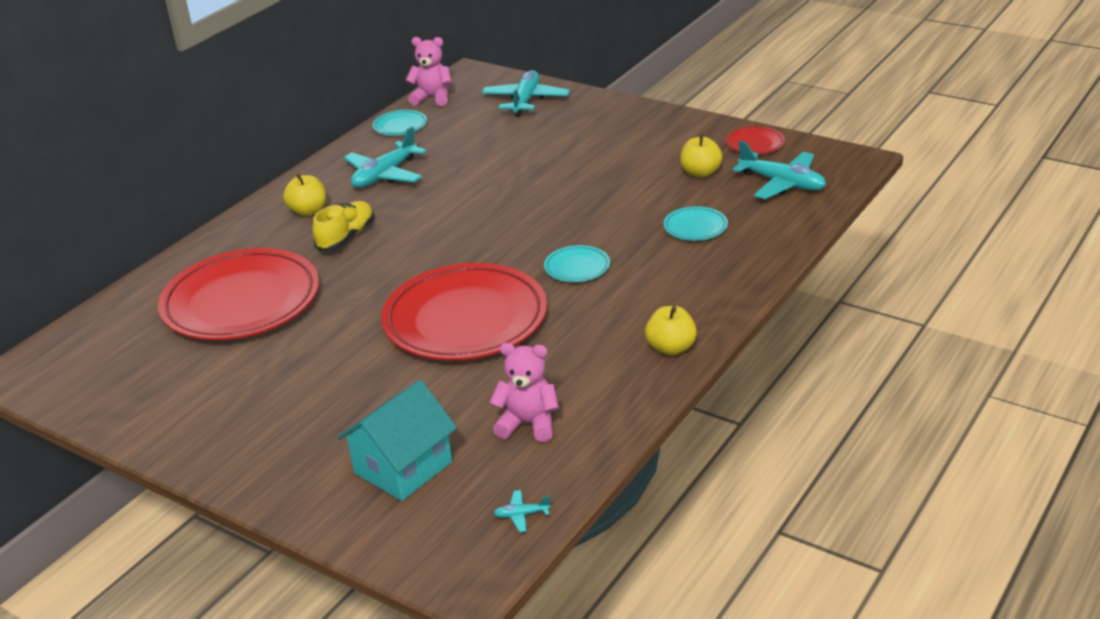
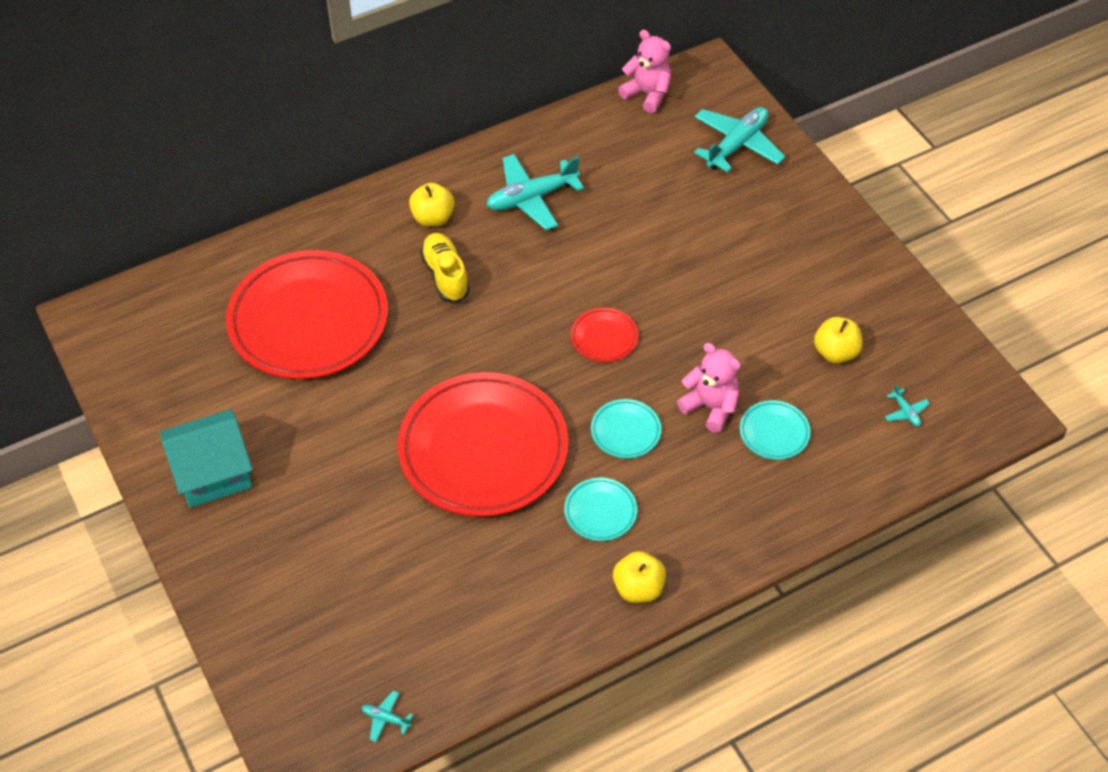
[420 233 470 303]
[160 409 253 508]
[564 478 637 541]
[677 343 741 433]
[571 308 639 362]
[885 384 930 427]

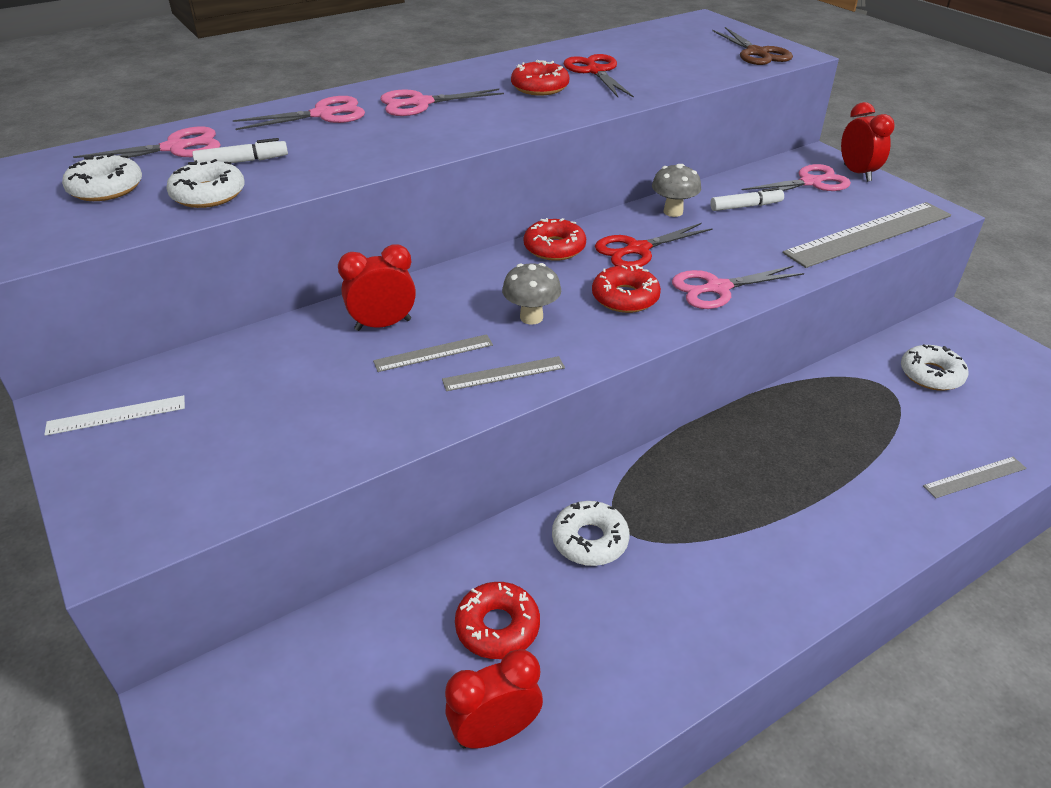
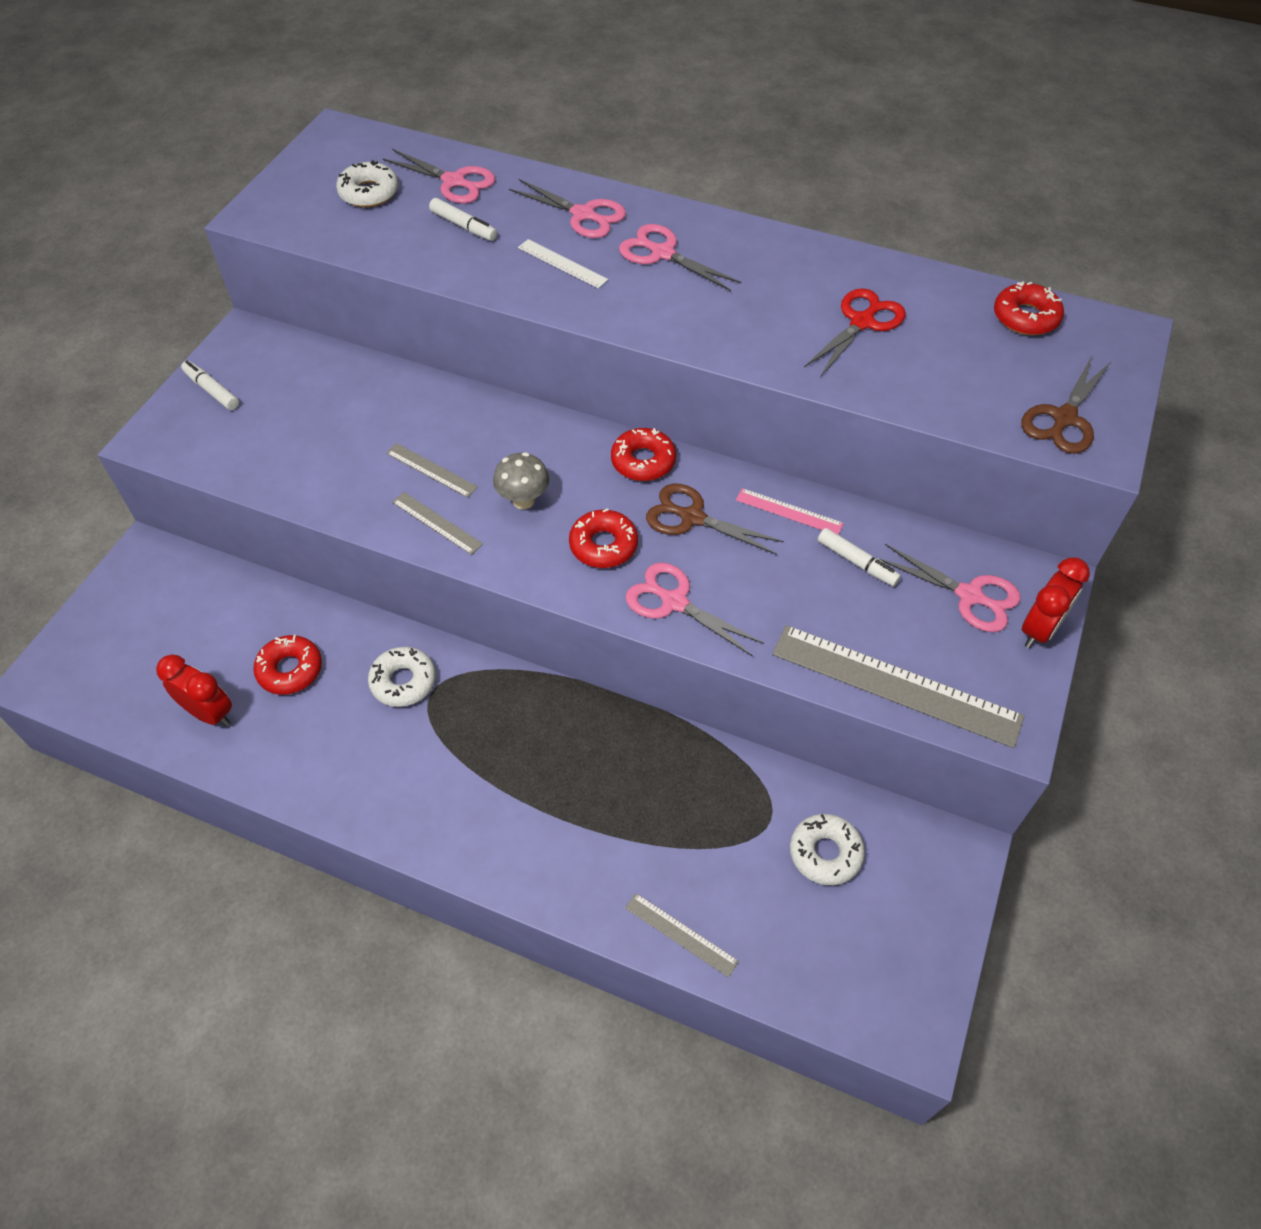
[518 239 608 288]
[166 159 245 208] (first image)
[338 244 416 331] (first image)
[994 281 1064 335]
[646 484 784 555]
[736 488 844 535]
[181 361 239 410]

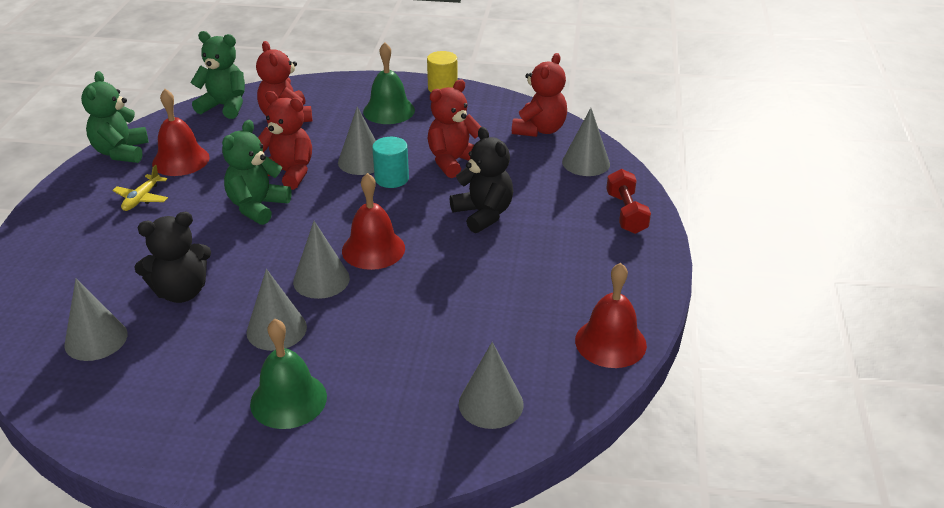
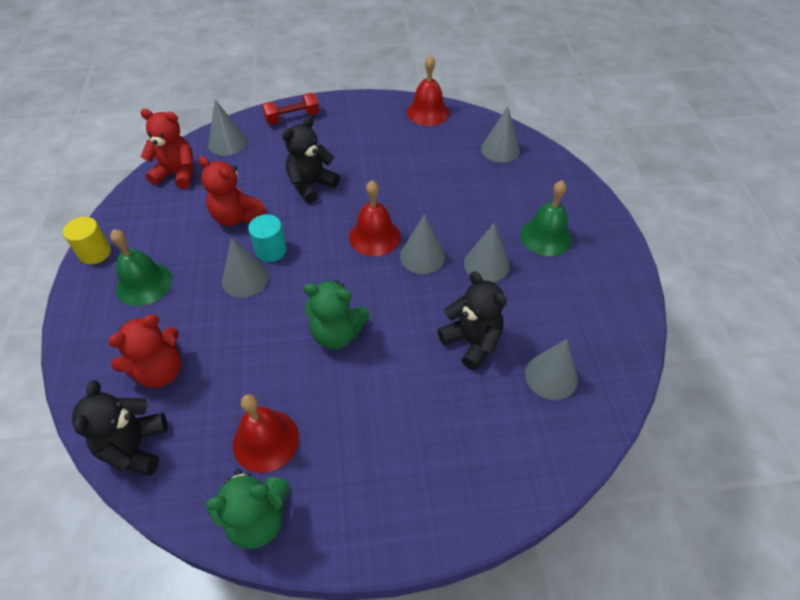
[112 165 168 211] (first image)
[72 380 168 476]
[258 91 312 190] (first image)

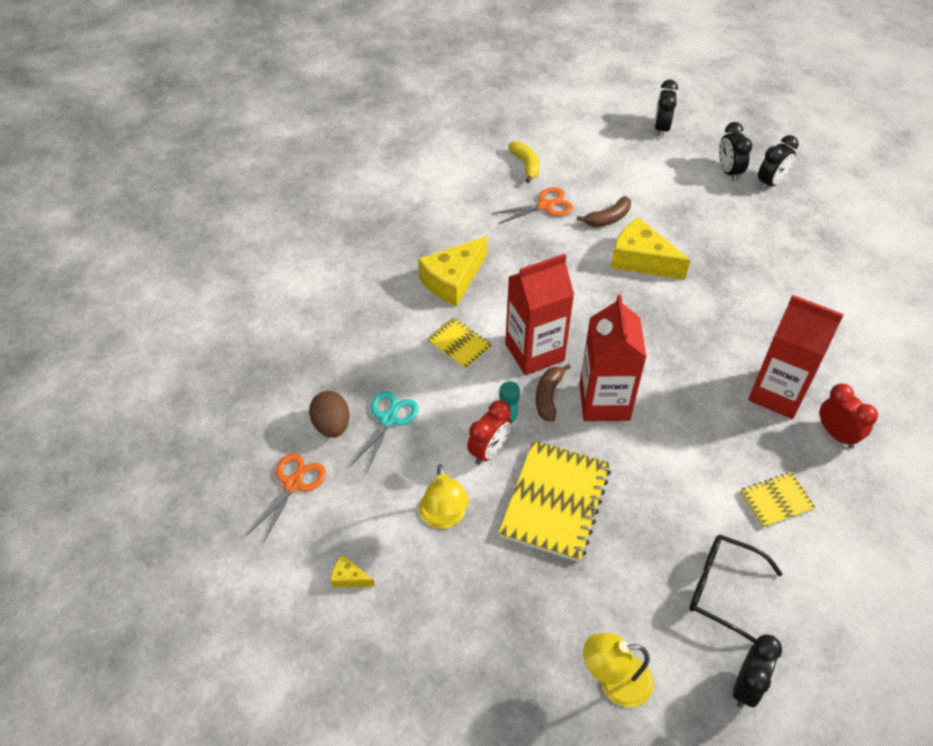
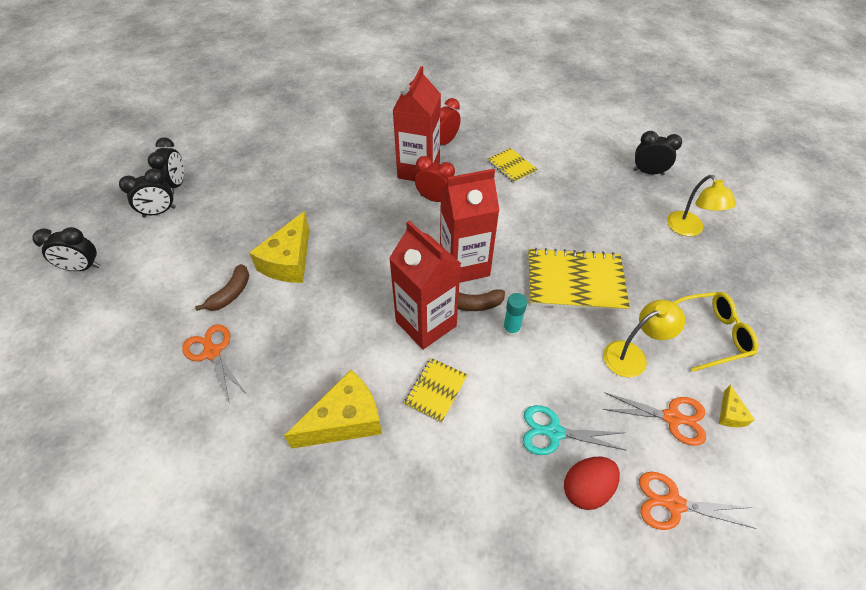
[564 457 620 510]
[284 370 382 449]
[415 156 455 202]
[508 141 540 183] (first image)
[195 264 249 311]
[689 535 783 643] (first image)
[148 137 184 194]
[602 392 706 446]
[673 292 759 372]

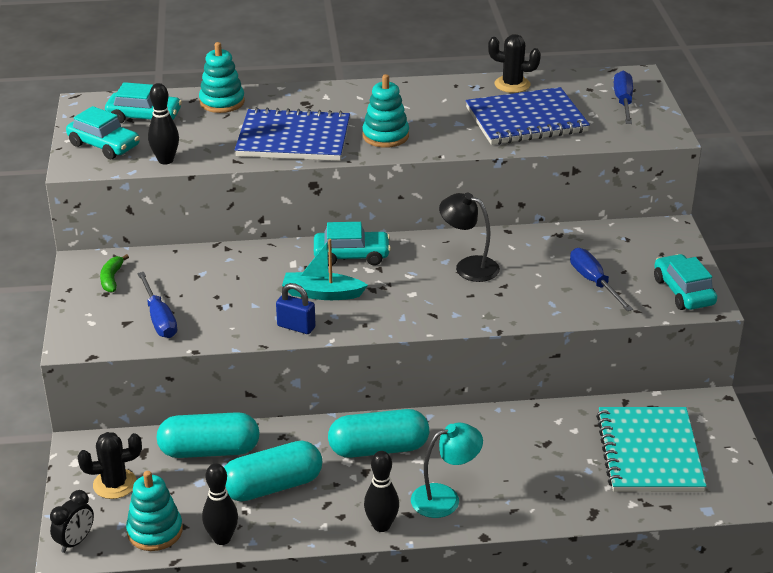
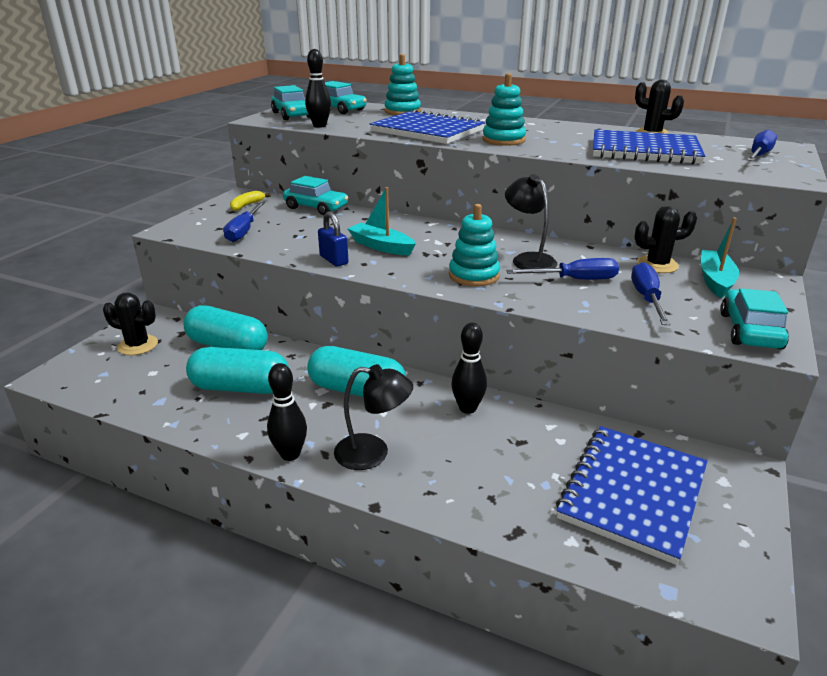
[50 490 94 553] (first image)
[230 191 271 211]
[449 204 500 287]
[451 323 487 414]
[283 176 349 215]
[334 364 413 470]
[556 426 707 565]
[506 258 619 280]
[635 206 697 273]
[700 217 739 298]

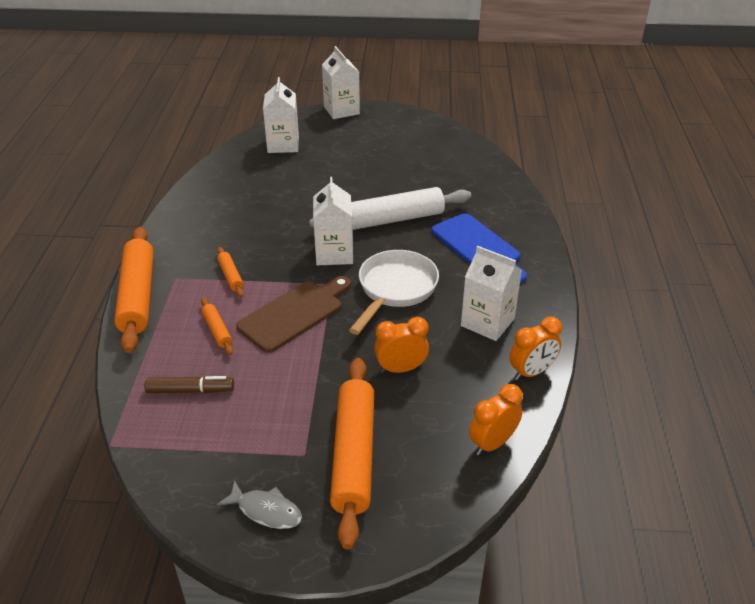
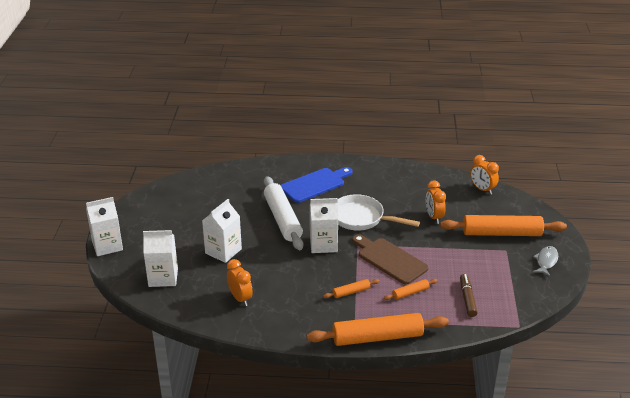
[202 199 242 263]
[227 259 253 306]

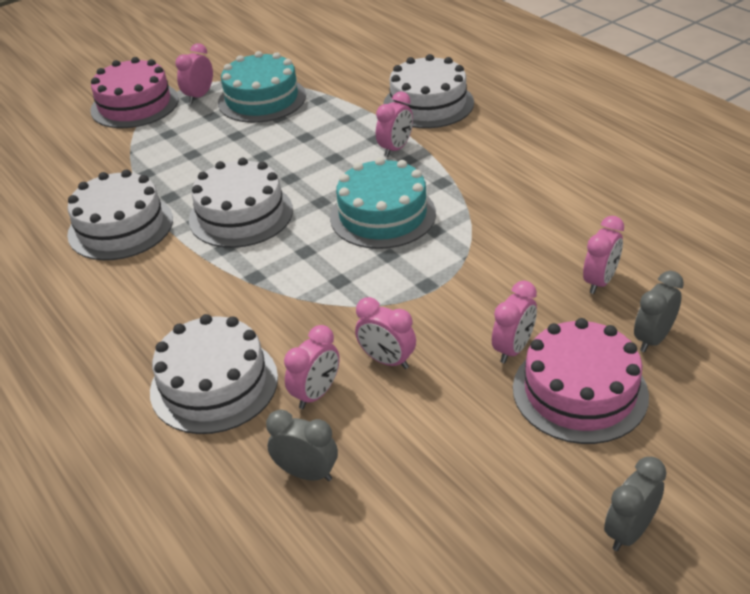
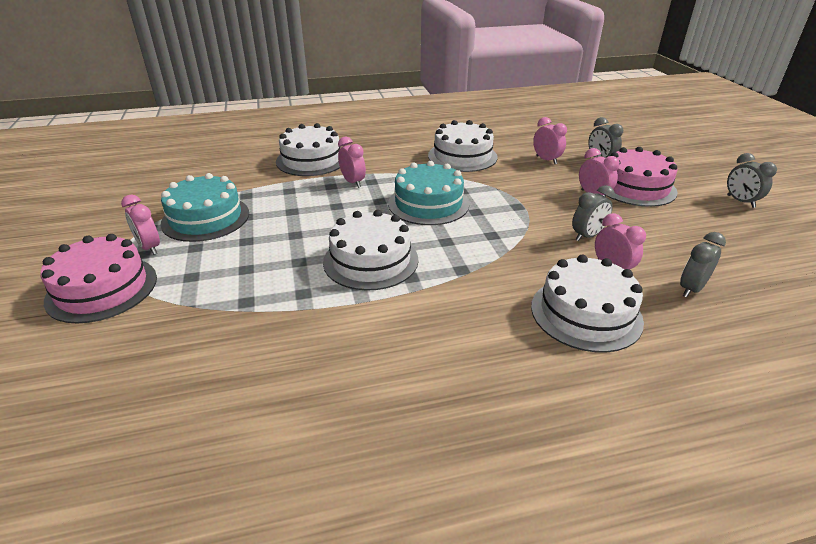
[428 120 498 172]
[572 185 615 241]

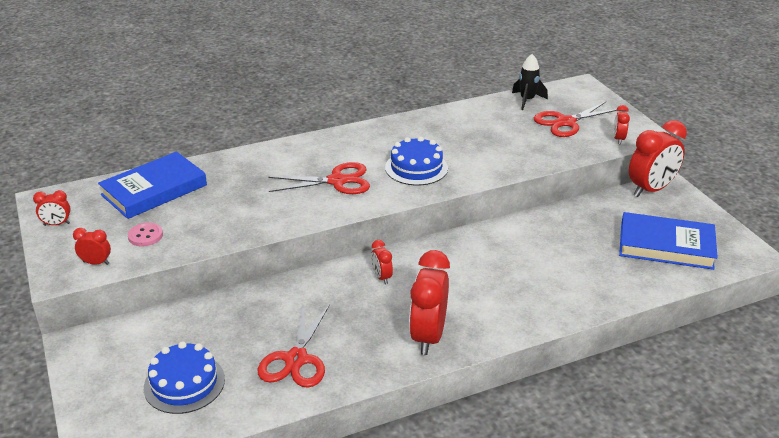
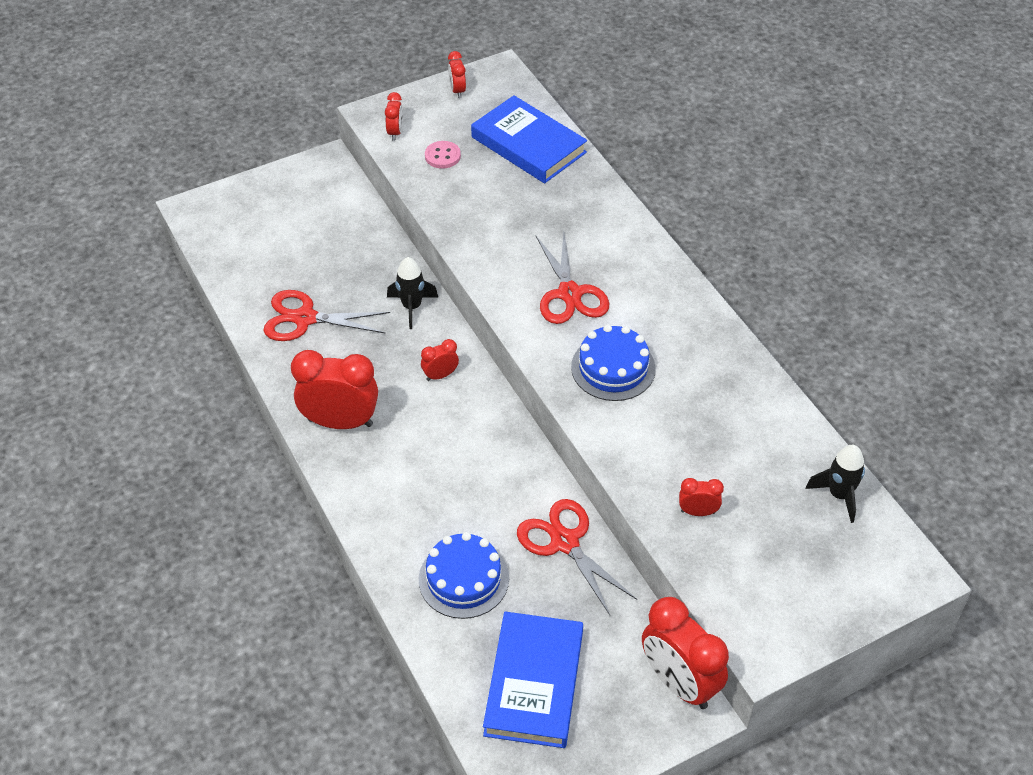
[419 532 509 619]
[517 499 637 615]
[679 478 724 516]
[387 257 438 329]

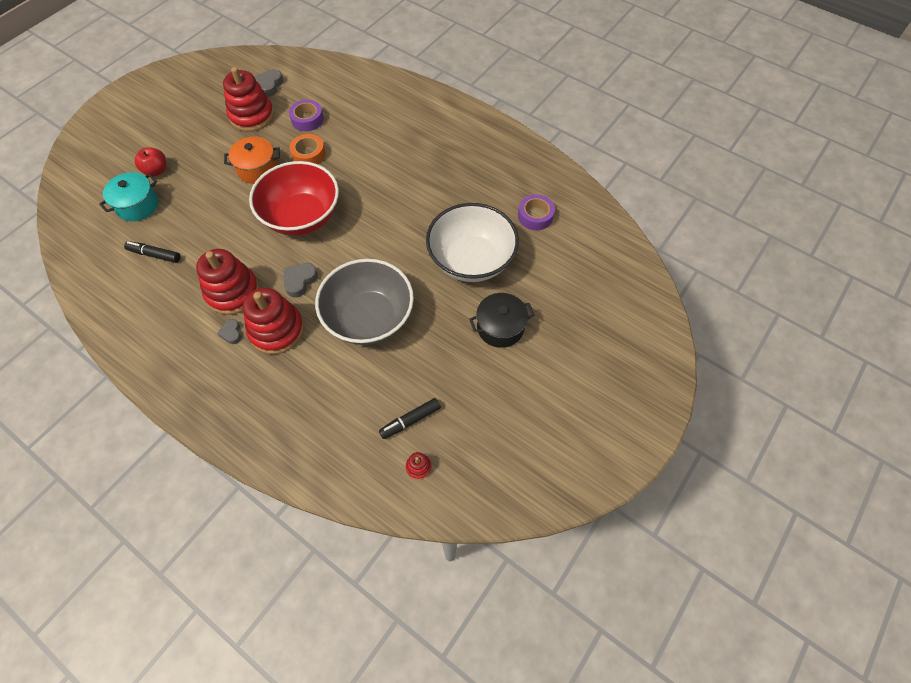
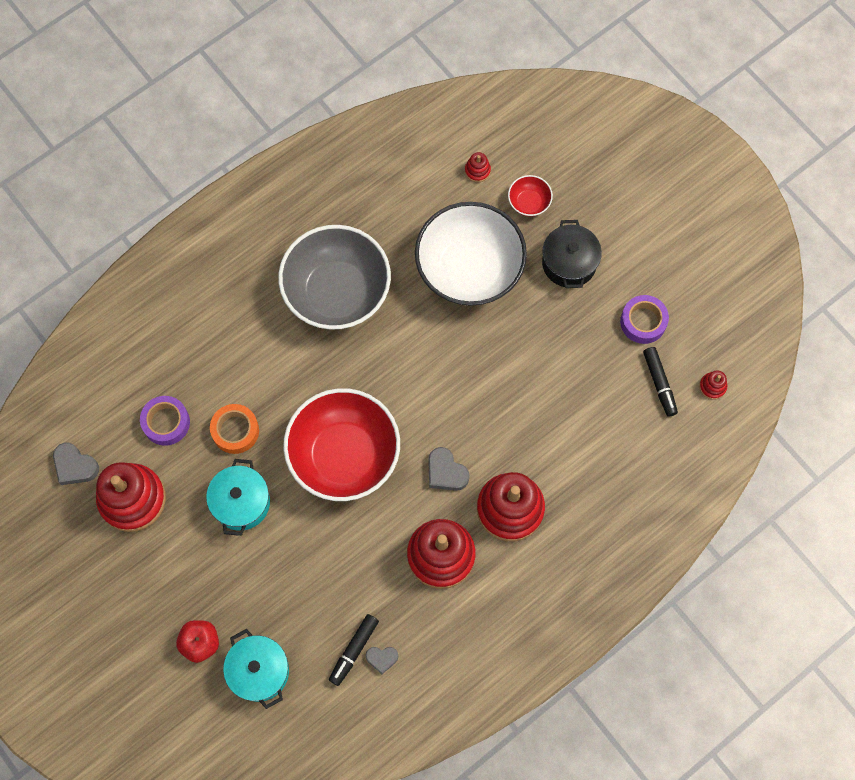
[365 647 398 674]
[206 459 270 536]
[278 225 391 330]
[620 295 669 344]
[465 152 491 182]
[508 175 553 217]

